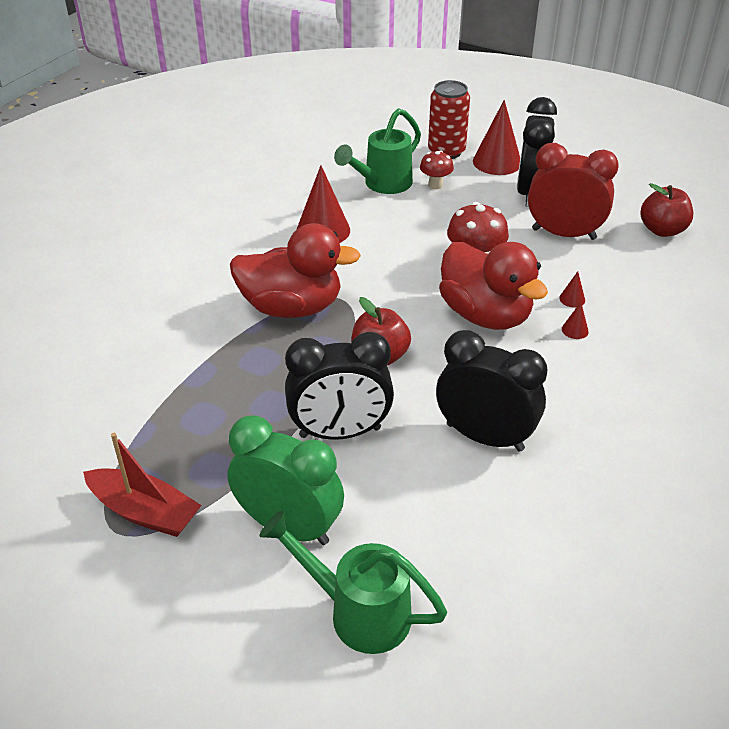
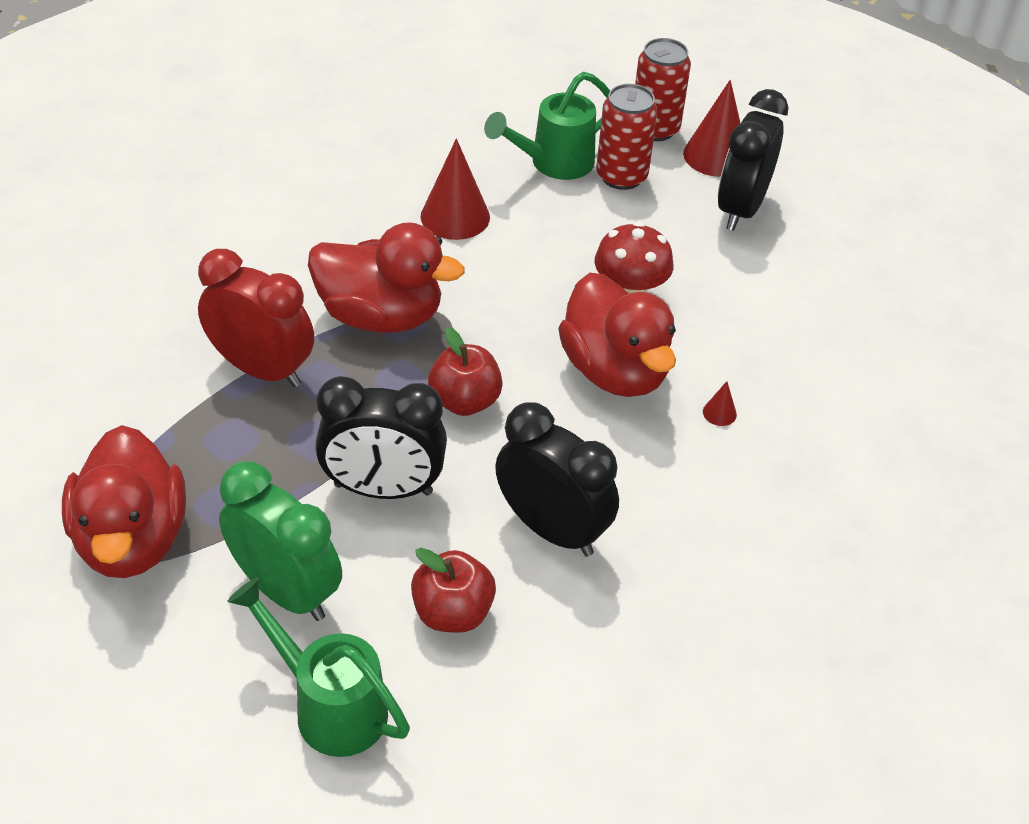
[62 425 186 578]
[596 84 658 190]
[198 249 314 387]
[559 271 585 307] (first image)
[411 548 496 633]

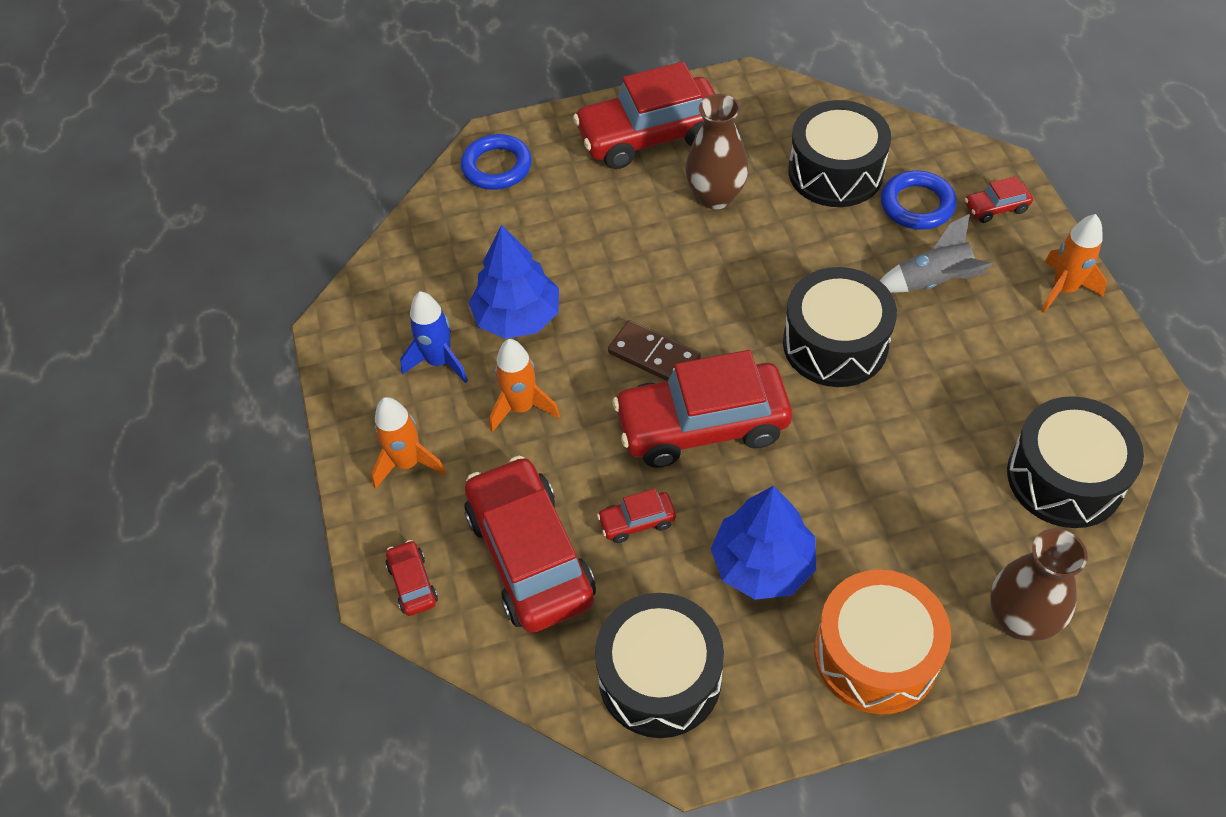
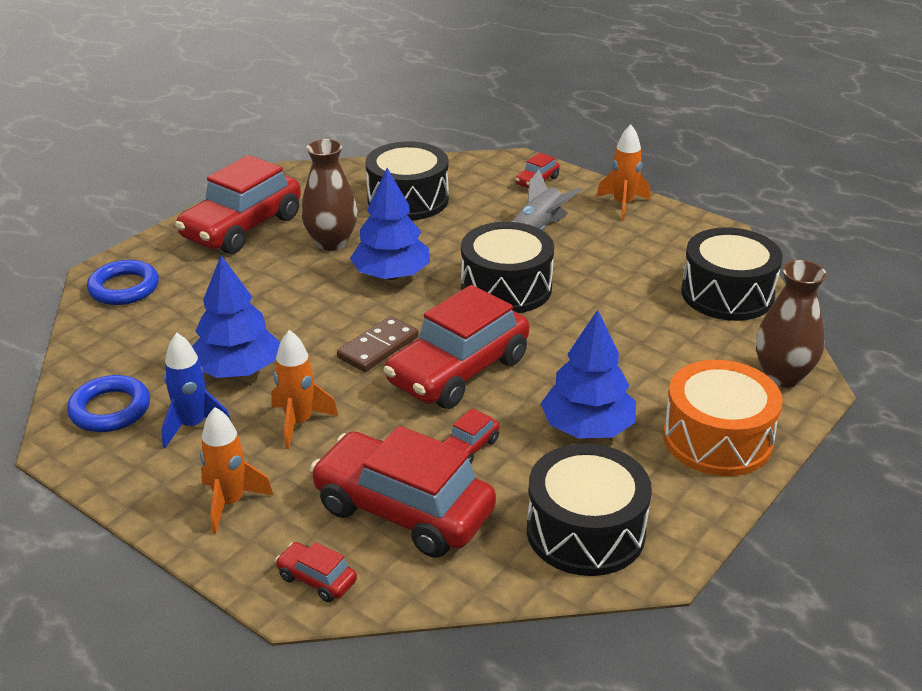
[337 316 419 372]
[67 375 150 432]
[350 168 430 280]

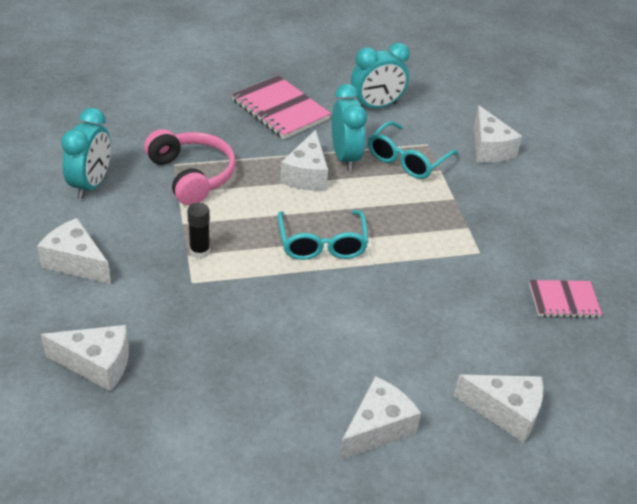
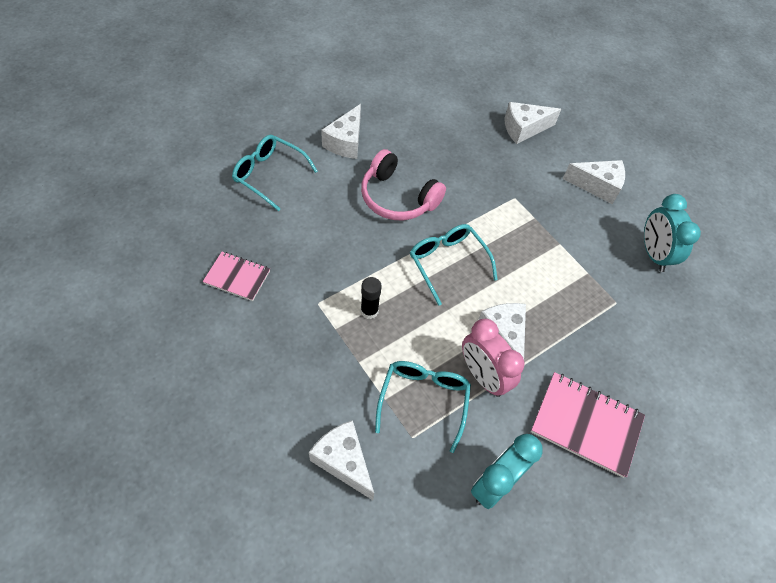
[361 149 446 221]
[361 277 382 319]
[462 319 525 397]
[232 135 318 211]
[203 252 270 301]

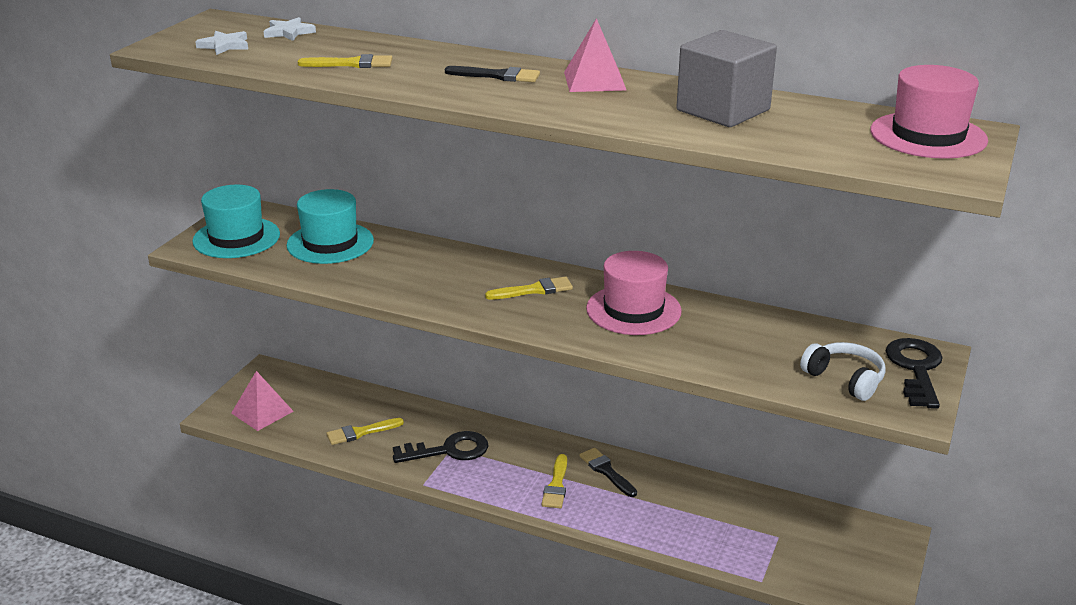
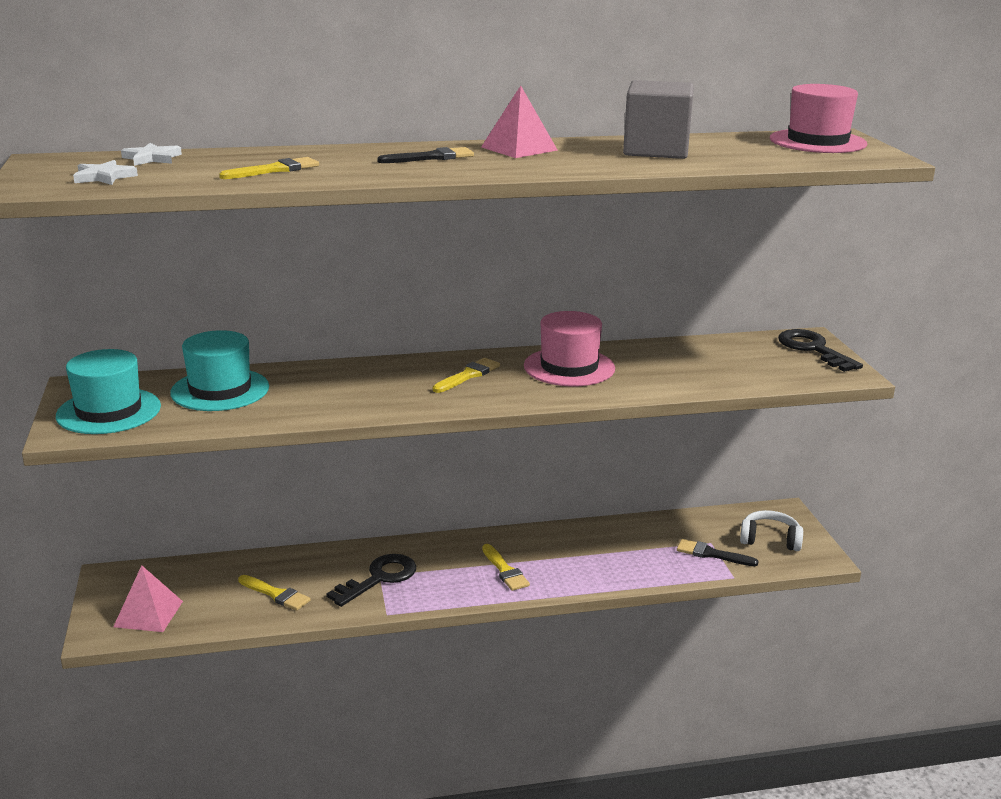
[238 575 311 611]
[677 539 758 566]
[740 510 803 551]

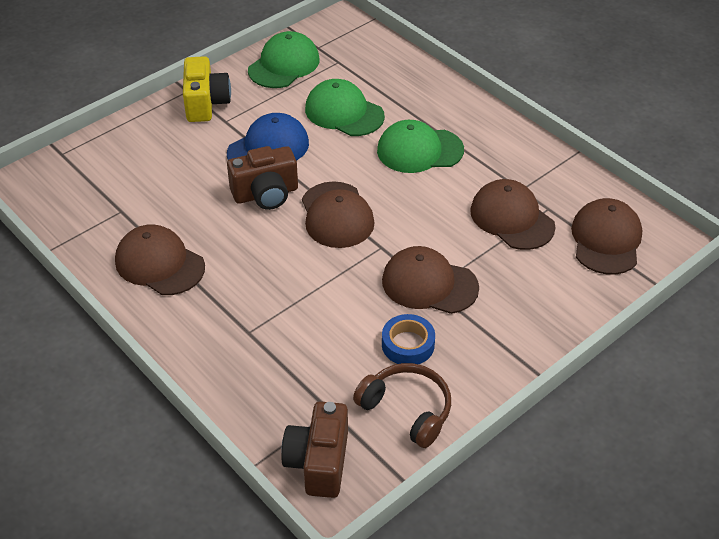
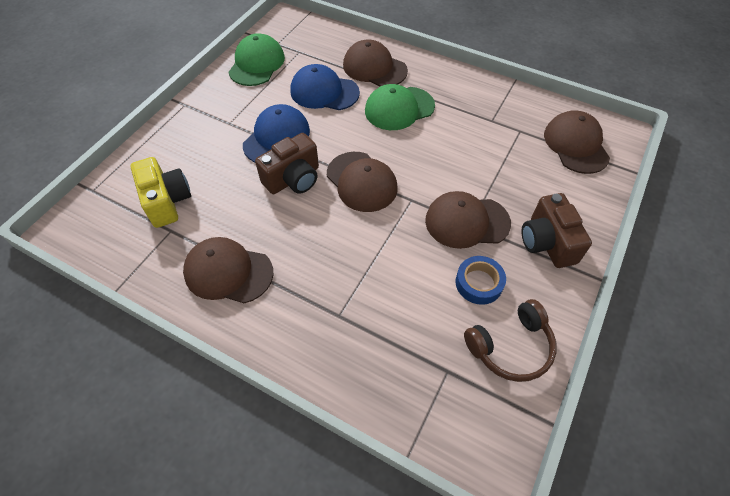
[130 157 191 228]
[522 193 592 268]
[290 64 360 110]
[464 299 557 382]
[343 39 408 86]

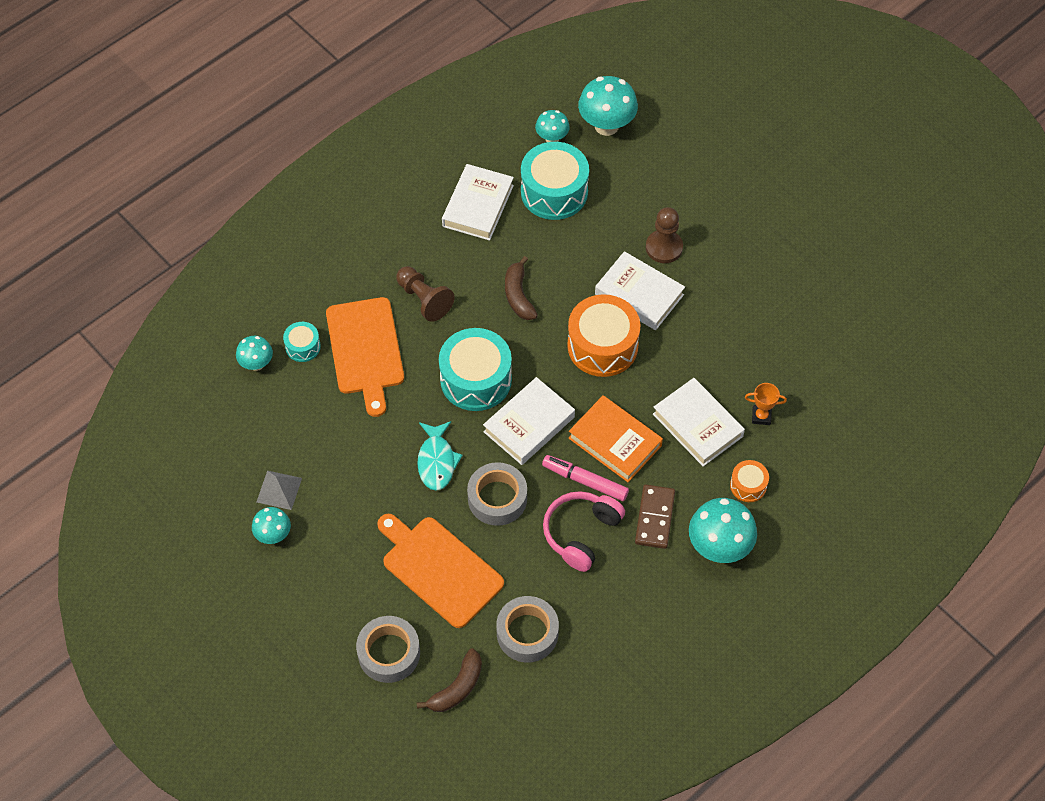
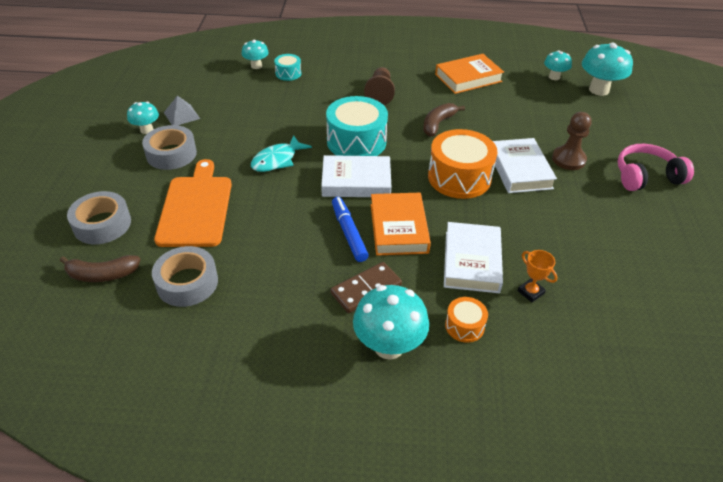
[326 297 404 417] (first image)
[435 54 504 94]
[142 125 197 170]
[521 142 589 220] (first image)
[332 197 369 262]
[617 144 694 191]

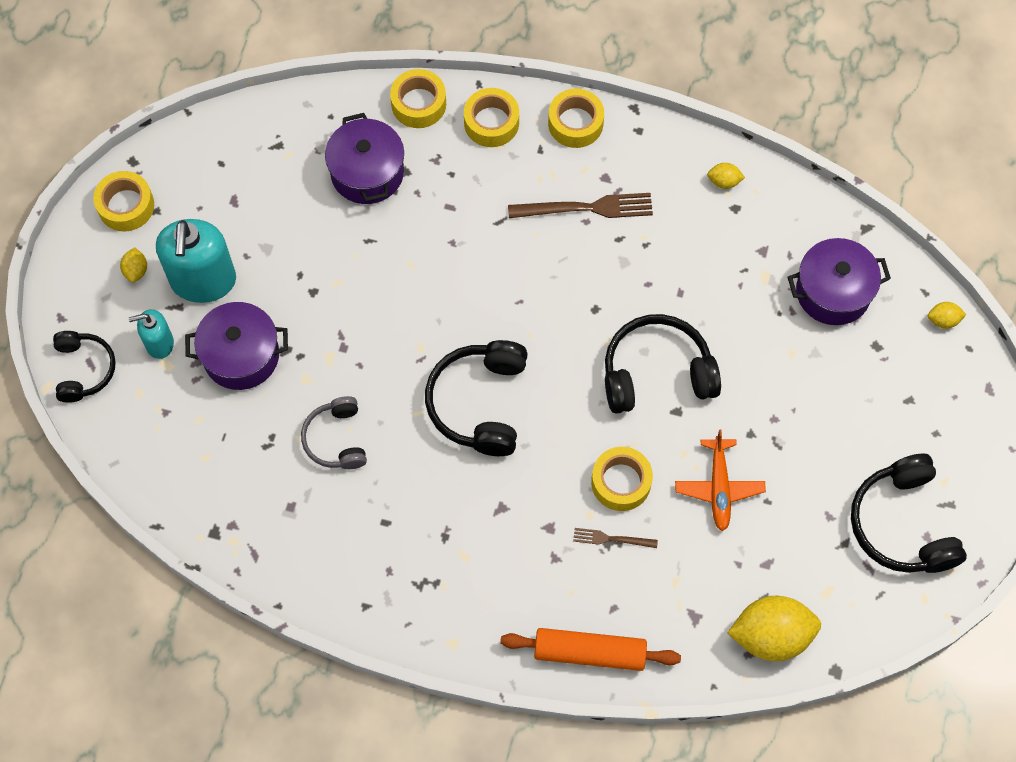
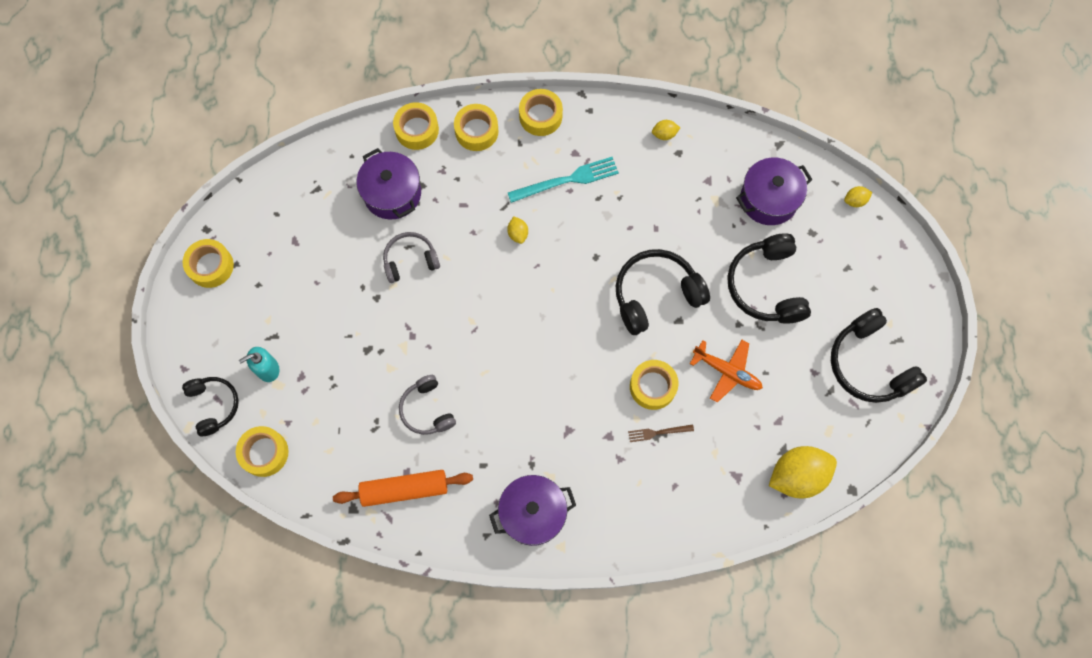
[507 217 528 244]
[156 219 236 303] (first image)
[489 475 576 546]
[727 234 811 324]
[333 470 473 507]
[508 157 619 203]
[690 340 763 403]
[236 426 289 477]
[383 232 440 283]

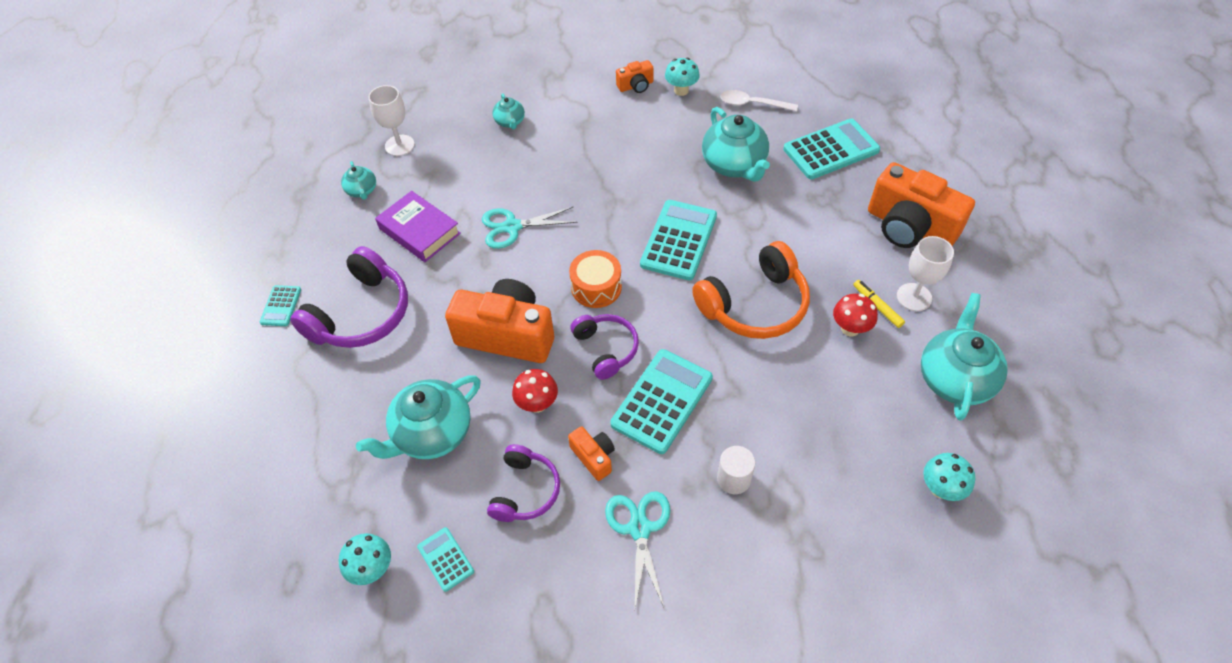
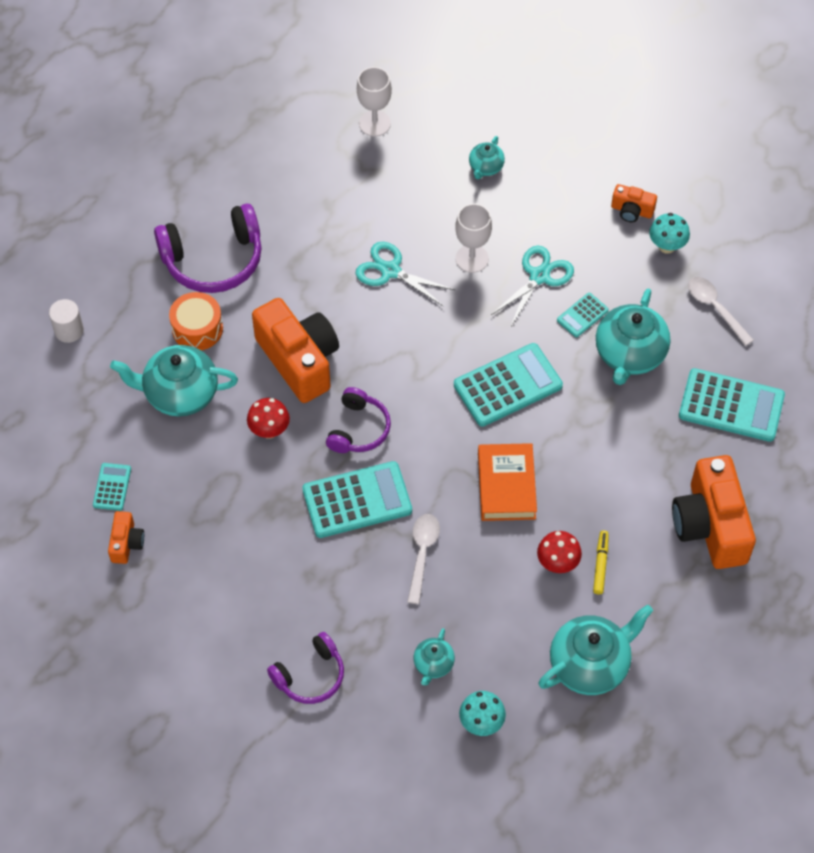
[557 293 609 337]
[339 533 391 585] (first image)
[414 628 455 685]
[375 191 461 262] (first image)
[267 632 344 704]
[108 511 144 564]
[169 292 223 350]
[491 246 574 328]
[478 443 537 521]
[49 299 84 343]
[455 204 492 273]
[407 514 440 604]

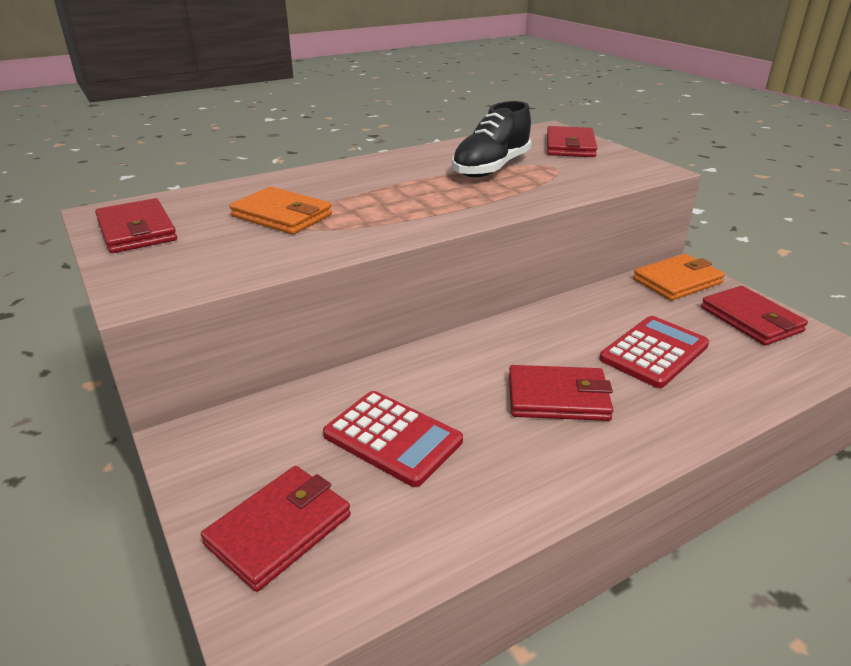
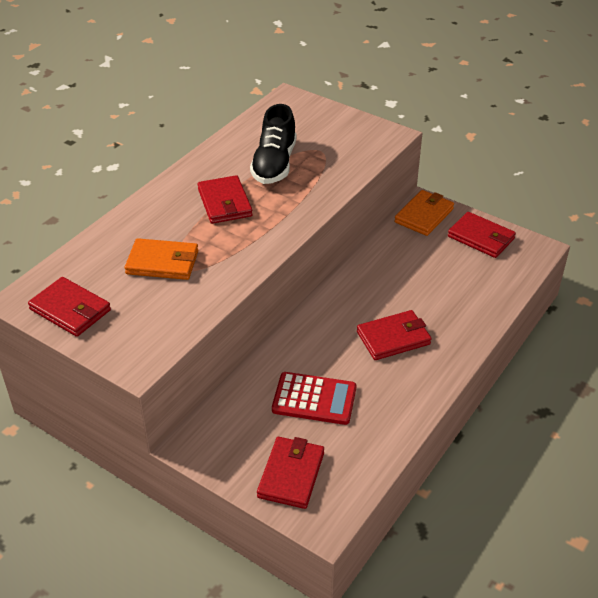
[198 175 253 224]
[599 316 709 388] (first image)

